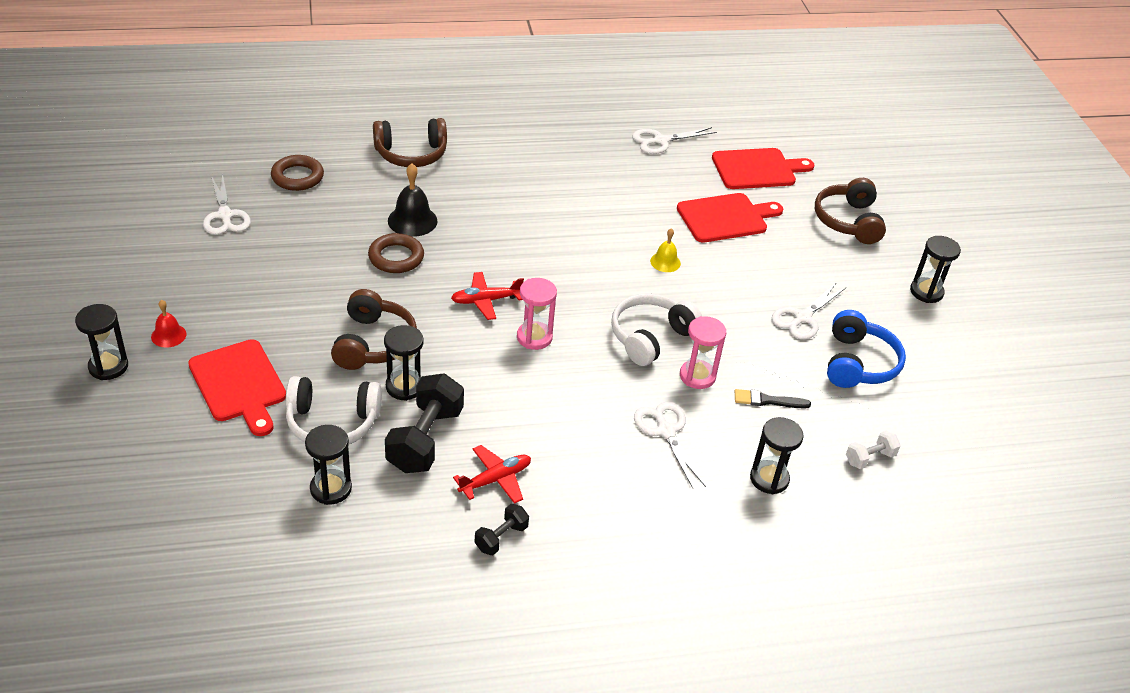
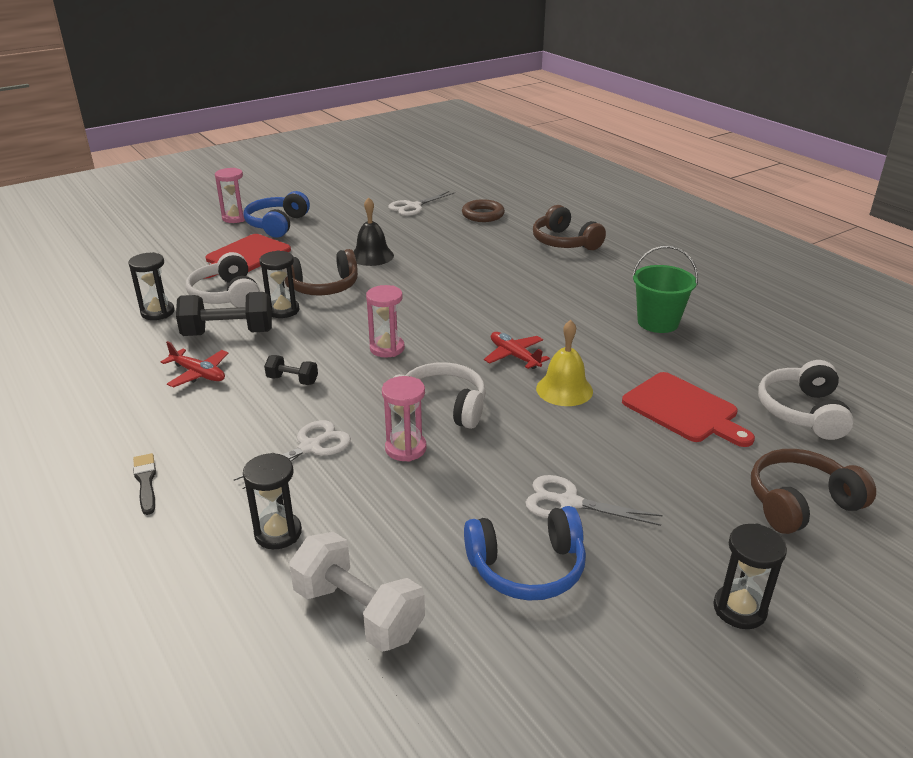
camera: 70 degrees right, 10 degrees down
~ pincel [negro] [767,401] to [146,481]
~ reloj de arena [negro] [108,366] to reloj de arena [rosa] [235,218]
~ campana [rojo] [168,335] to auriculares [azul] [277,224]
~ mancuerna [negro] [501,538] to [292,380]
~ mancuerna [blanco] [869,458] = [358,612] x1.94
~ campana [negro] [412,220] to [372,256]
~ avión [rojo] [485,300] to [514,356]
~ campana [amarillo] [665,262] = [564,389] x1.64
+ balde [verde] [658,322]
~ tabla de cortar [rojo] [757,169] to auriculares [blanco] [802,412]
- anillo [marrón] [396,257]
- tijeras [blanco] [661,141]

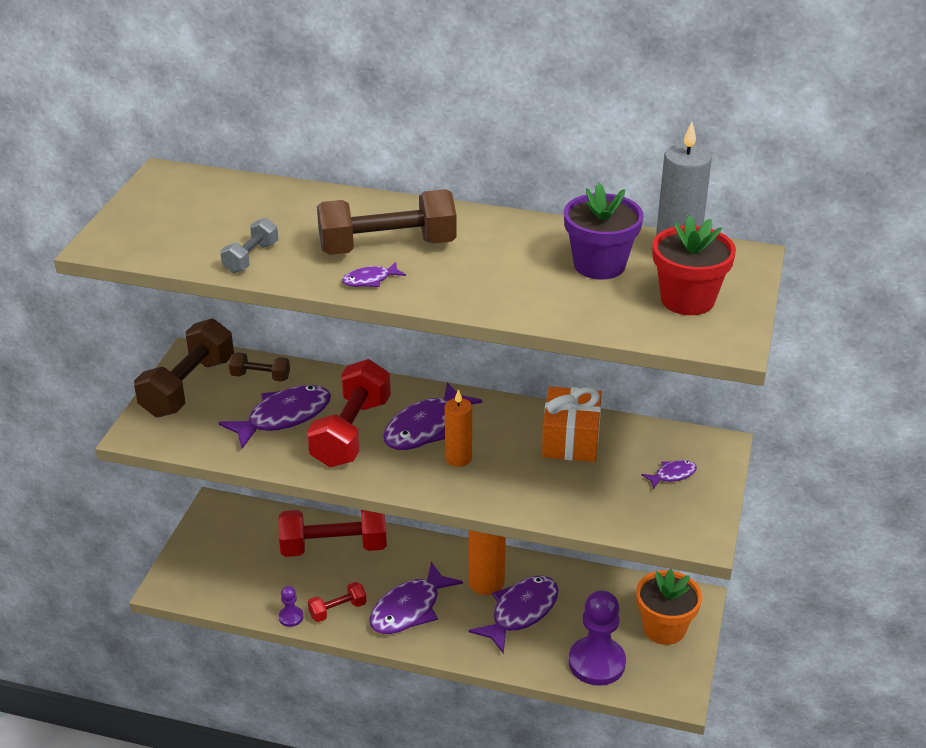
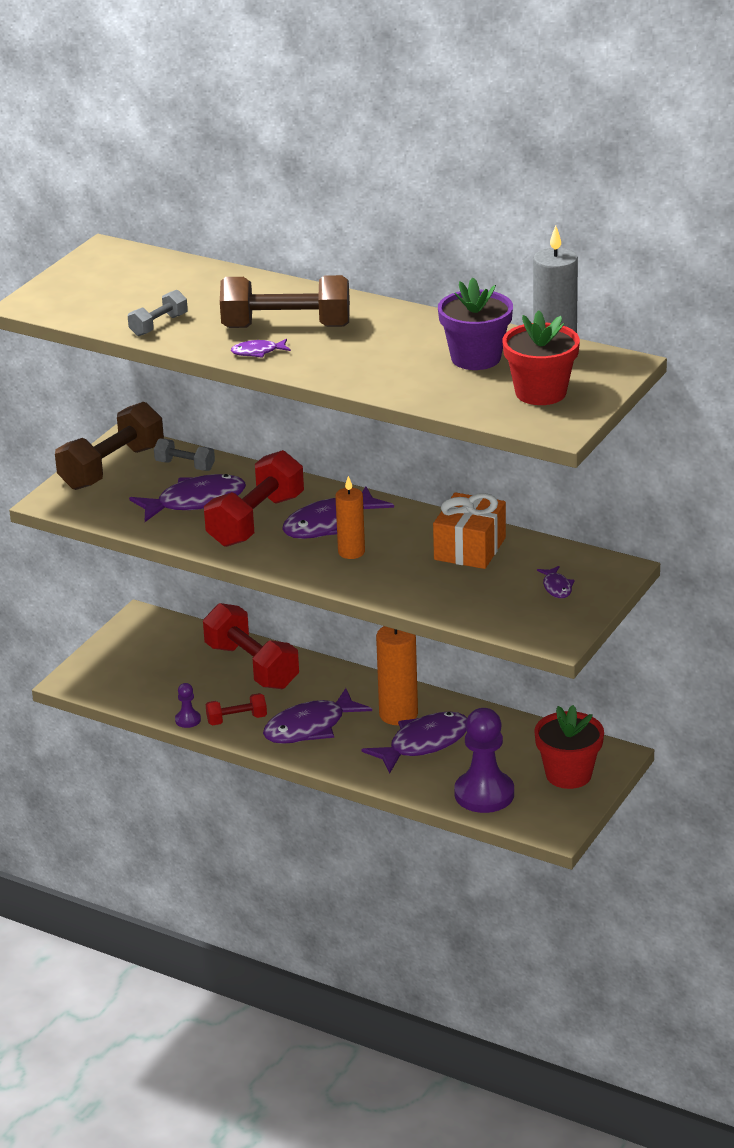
camera: 15 degrees right, 5 degrees down
~ mancuerna [marrón] [260,377] to mancuerna [gris] [185,465]
~ mancuerna [rojo] [334,547] = [252,666] 45 degrees clockwise
~ maceta [naranja] [664,628] to maceta [rojo] [568,774]
~ pez [morado] [672,475] = [557,587] 90 degrees clockwise

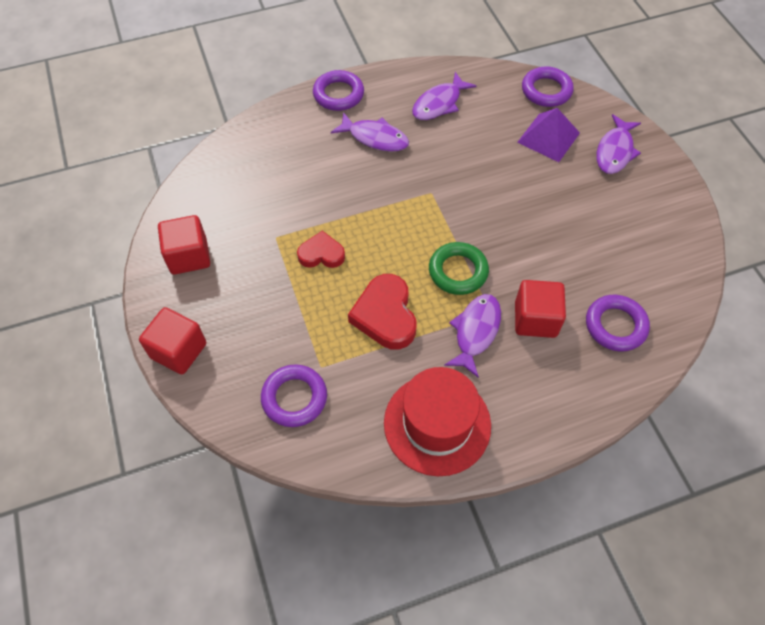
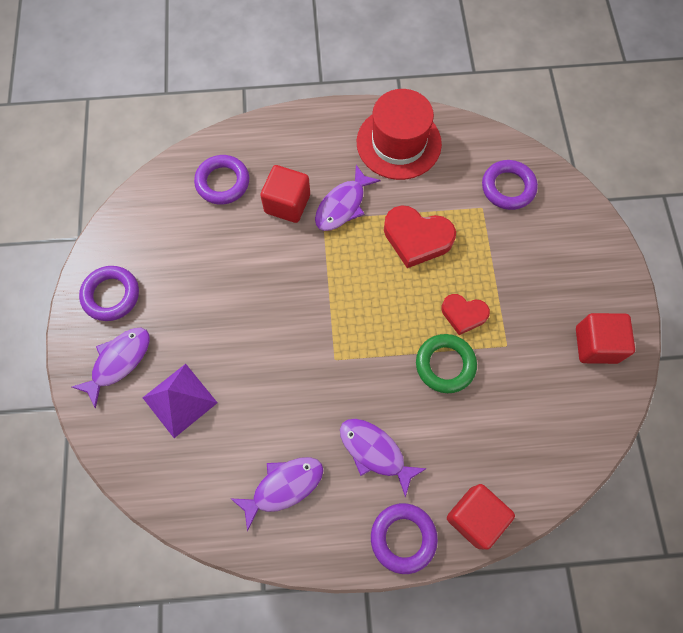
camera: 165 degrees left, 10 degrees up
~ anillo [morado] [546,90] to [111,295]
~ corazón [rojo] [385,315] = [417,238] 105 degrees clockwise
~ anillo [verde] [458,271] to [445,365]
~ cubo [rojo] [179,350] to [475,517]

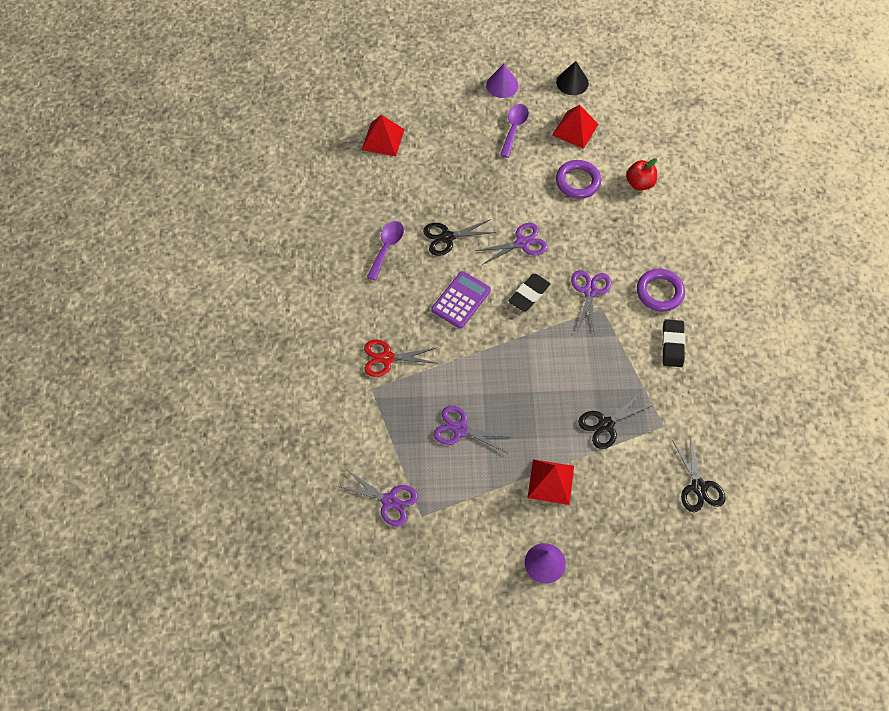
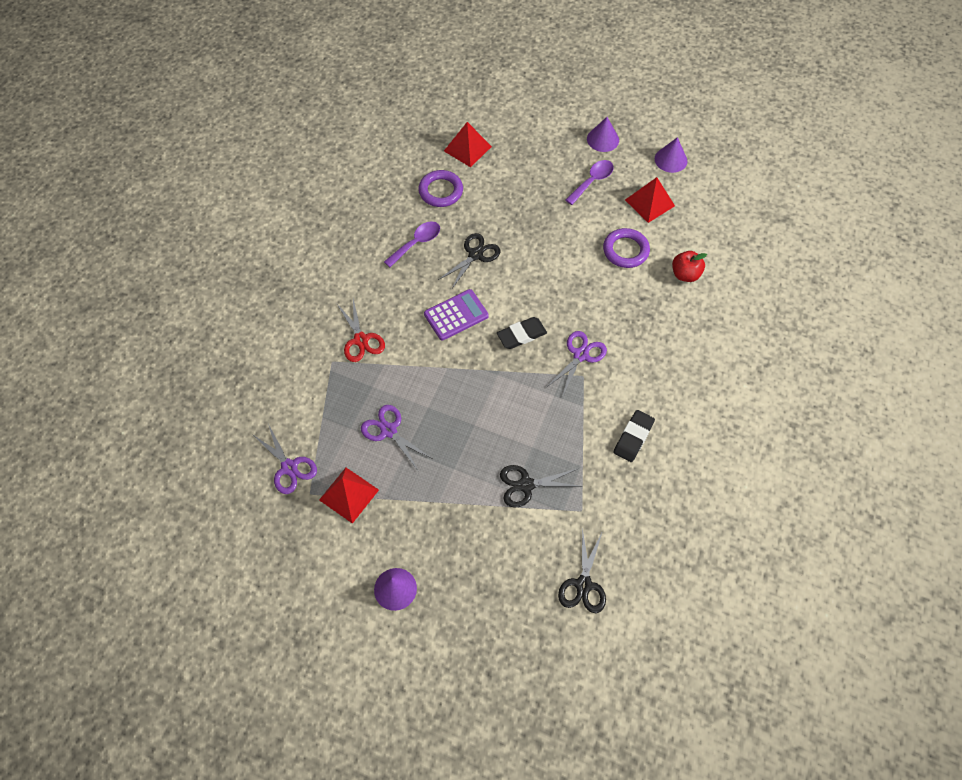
camera: 25 degrees right, 0 degrees up
~ pirámide [rojo] [551,481] to [349,494]
~ tijeras [rojo] [387,358] = [361,340] 135 degrees counterclockwise
~ anillo [morado] [659,292] to [441,191]
~ tijeras [negro] [447,237] = [475,255] 120 degrees clockwise
~ cono [negro] [572,82] to cono [morado] [670,160]
- tijeras [morado] [522,243]

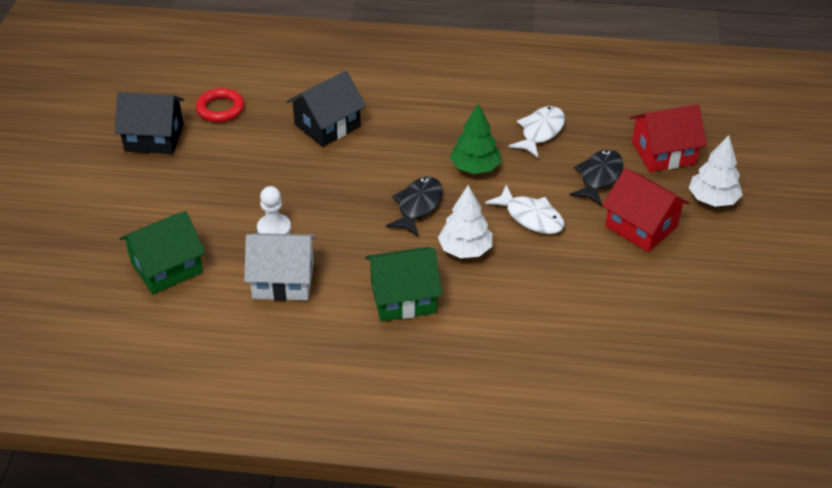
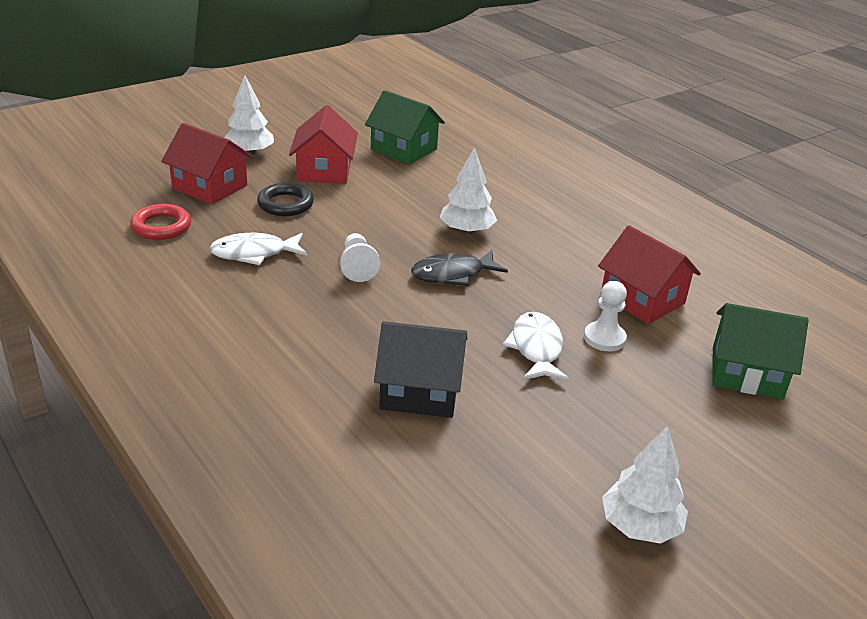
camera: 135 degrees left, 10 degrees down
~ anillo [rojo] [220,109] to [161,227]
~ pez [negro] [599,177] to anillo [negro] [285,204]
~ árbol [verde] [475,168] to peón [blanco] [357,267]
~ casa [verde] [403,298] to [403,149]
~ pez [blanco] [530,217] to [536,348]
~ casa [blanco] [283,280] to casa [rojo] [642,299]
~ casa [negro] [154,138] to árbol [blanco] [639,526]

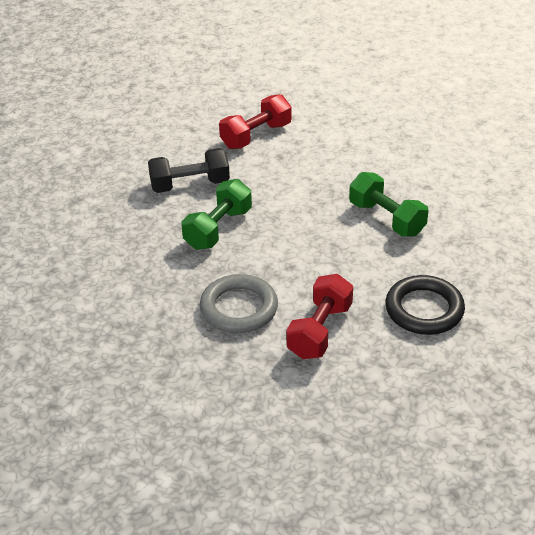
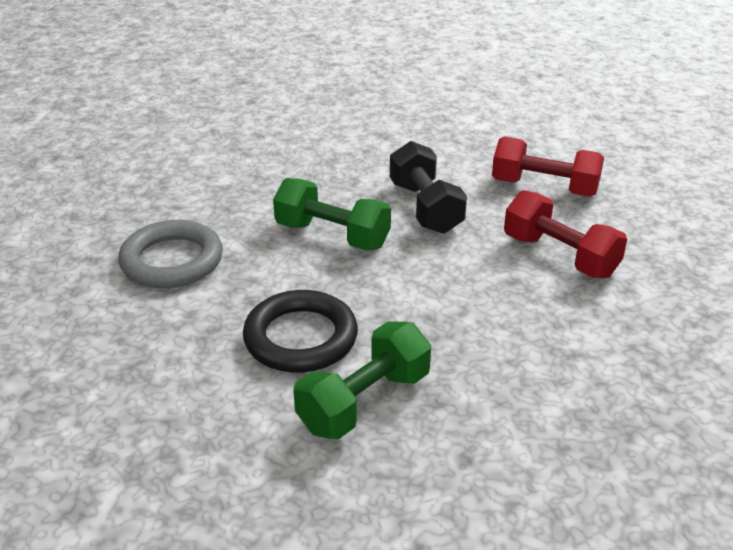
camera: 85 degrees right, 5 degrees down
~ anillo [negro] [424,309] to [300,338]
~ mancuerna [rojo] [320,331] to [544,187]

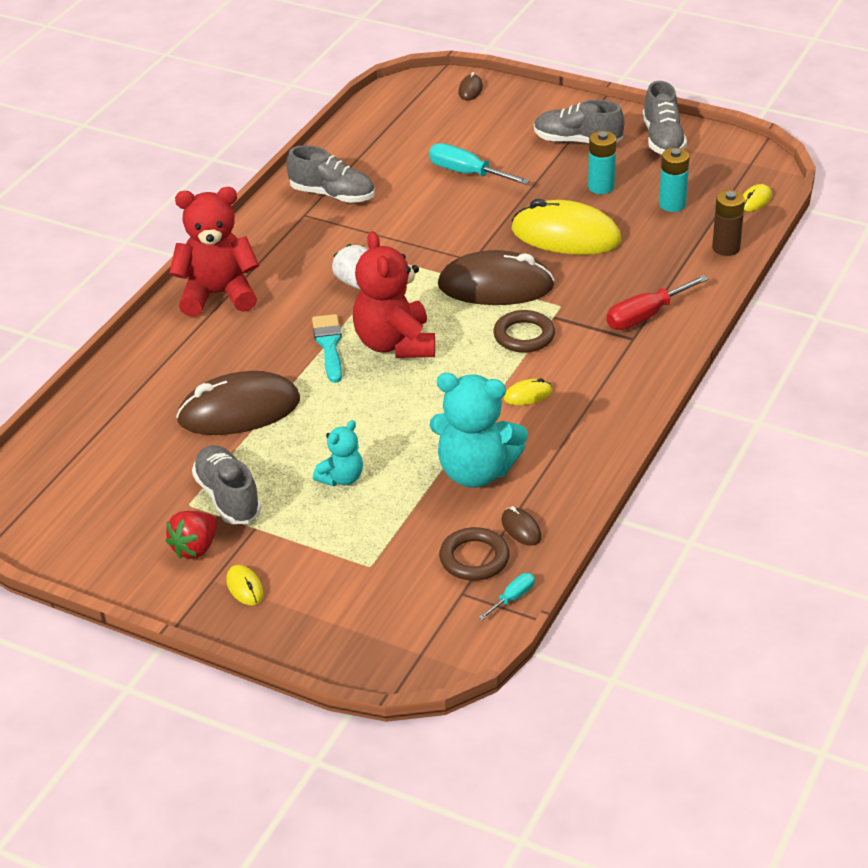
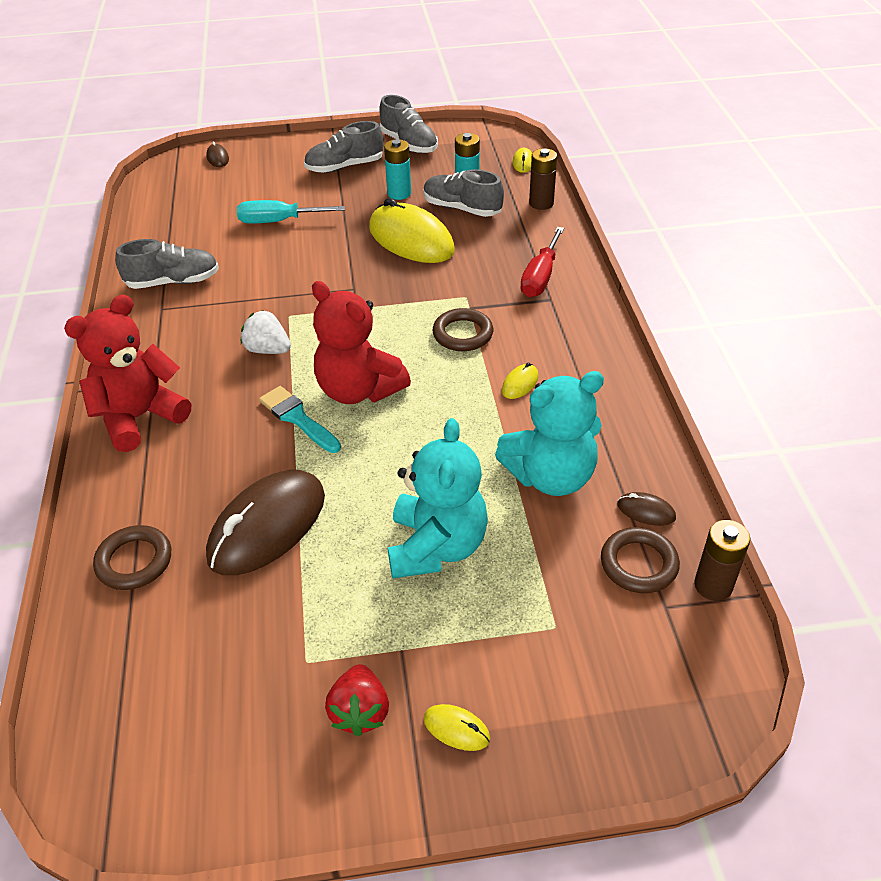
camera: 35 degrees left, 5 degrees up
+ anillo [marrón] [134,561]
~ ratón [amarillo] [566,236] = [411,240] 60 degrees clockwise
~ osito [turquesa] [341,478] = [436,547] x1.88
~ zapato [gris] [228,497] to [462,208]
~ destornillador [turquesa] [513,598] to pila [marrón] [713,585]
- ratón [marrón] [495,286]

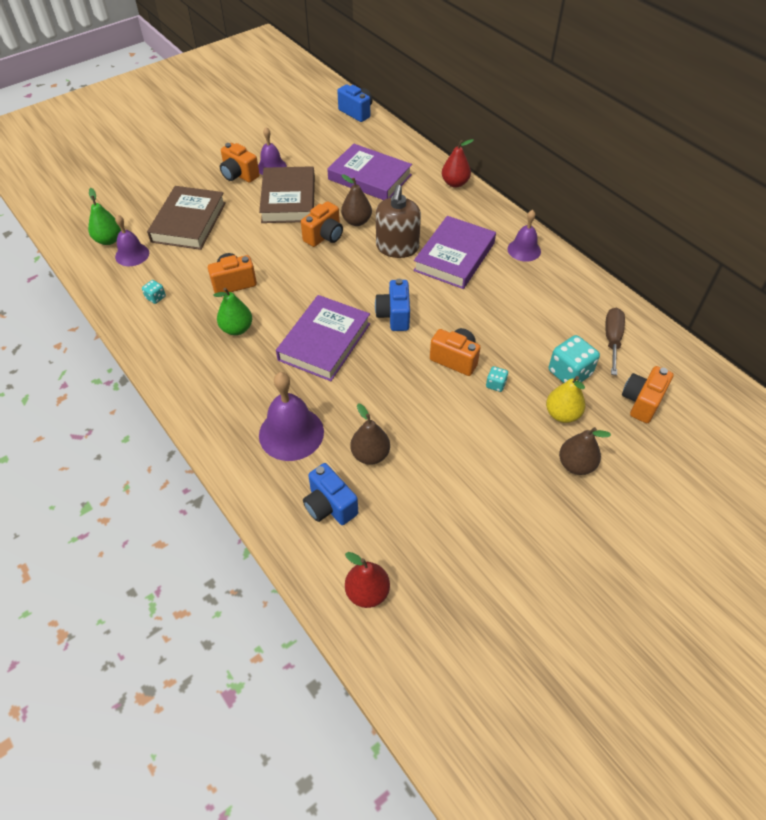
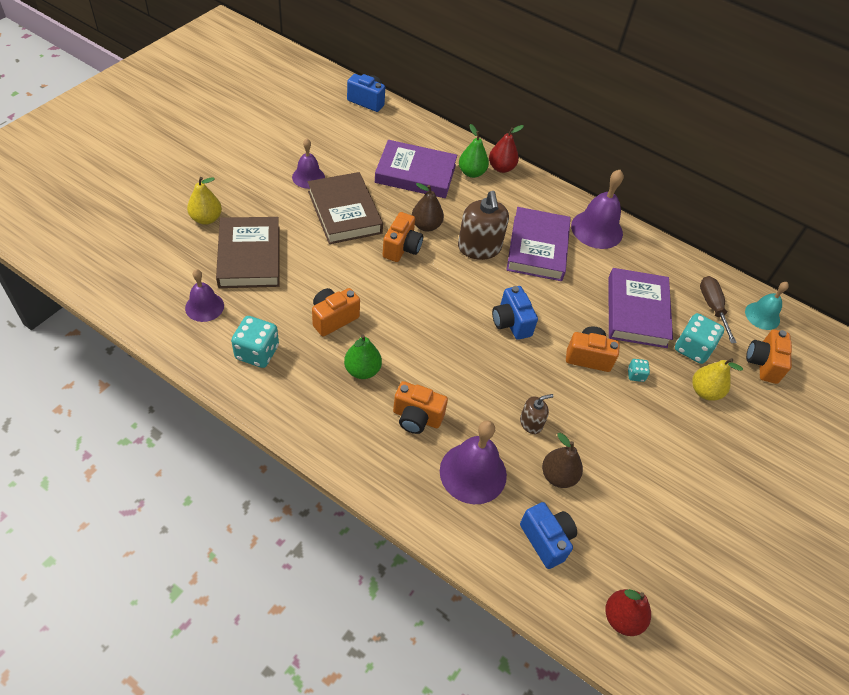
camera: 25 degrees left, 0 degrees up
+ pera [amarillo] [206,219]
~ dado [turquesa] [156,297] = [257,352] x2.00
~ cámara [naranja] [239,175] to [416,418]
~ pera [verde] [109,240] to [471,173]
+ dispensador de jabón [marrón] [531,423]
~ cámara [azul] [330,506] = [546,540] 150 degrees counterclockwise
~ campana [morado] [524,250] = [597,229] x1.59
~ libro [morado] [324,342] to [637,311]
+ campana [turquesa] [762,315]
- pera [marrón] [576,465]

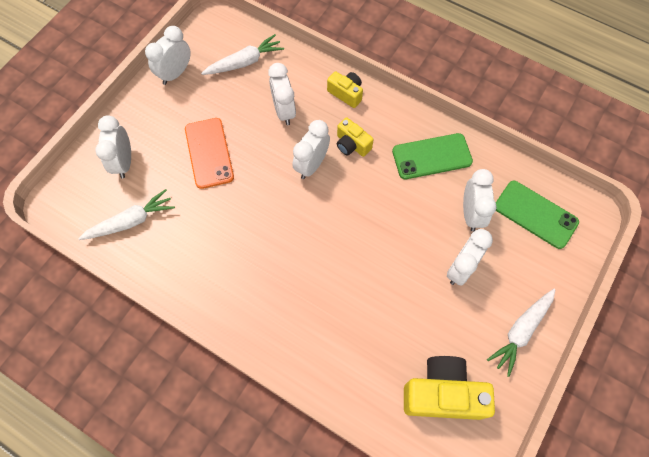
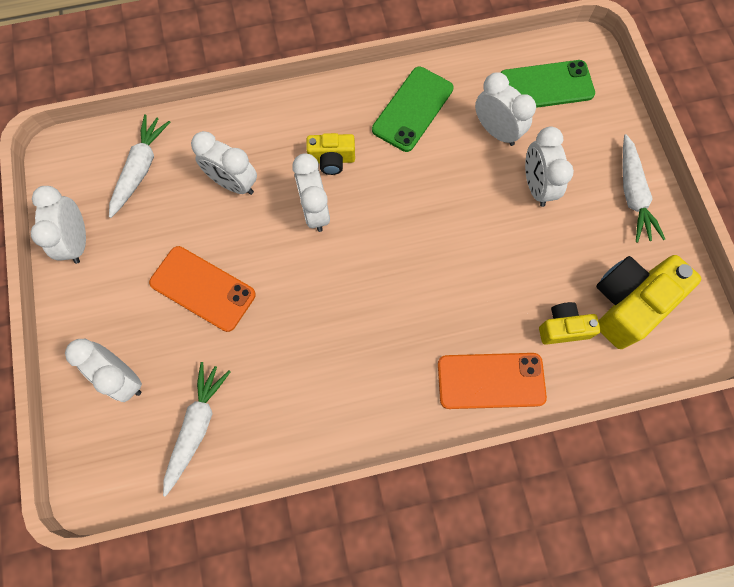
camera: 45 degrees left, 5 degrees up
+ móvil [naranja] [491,380]
~ cámara [amarillo] [346,93] to [563,328]

